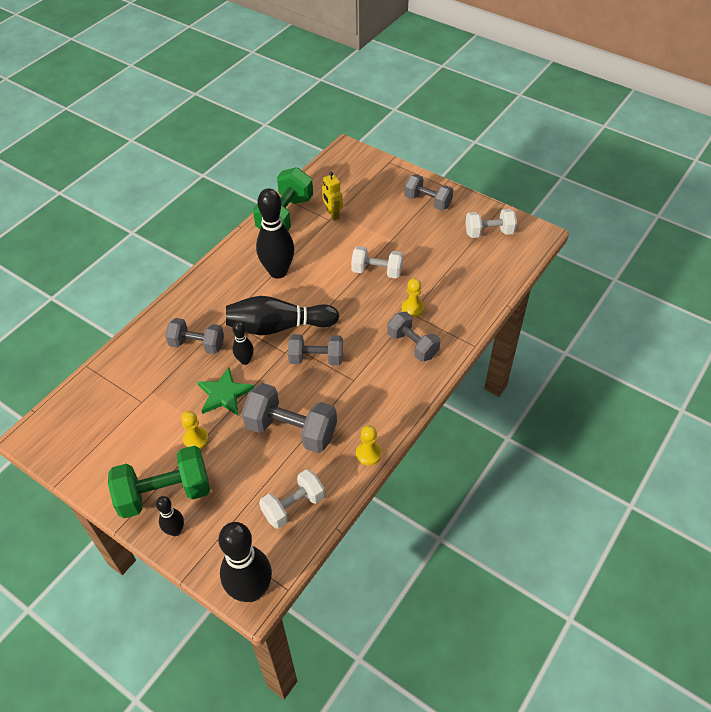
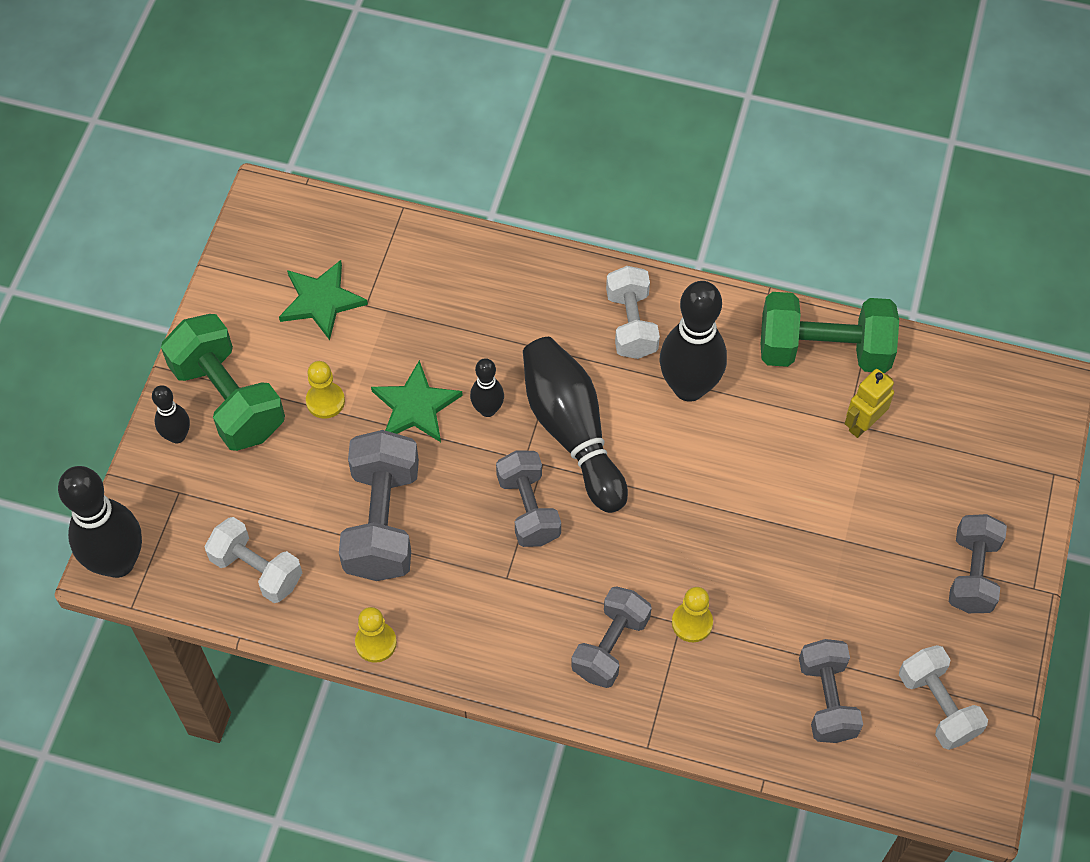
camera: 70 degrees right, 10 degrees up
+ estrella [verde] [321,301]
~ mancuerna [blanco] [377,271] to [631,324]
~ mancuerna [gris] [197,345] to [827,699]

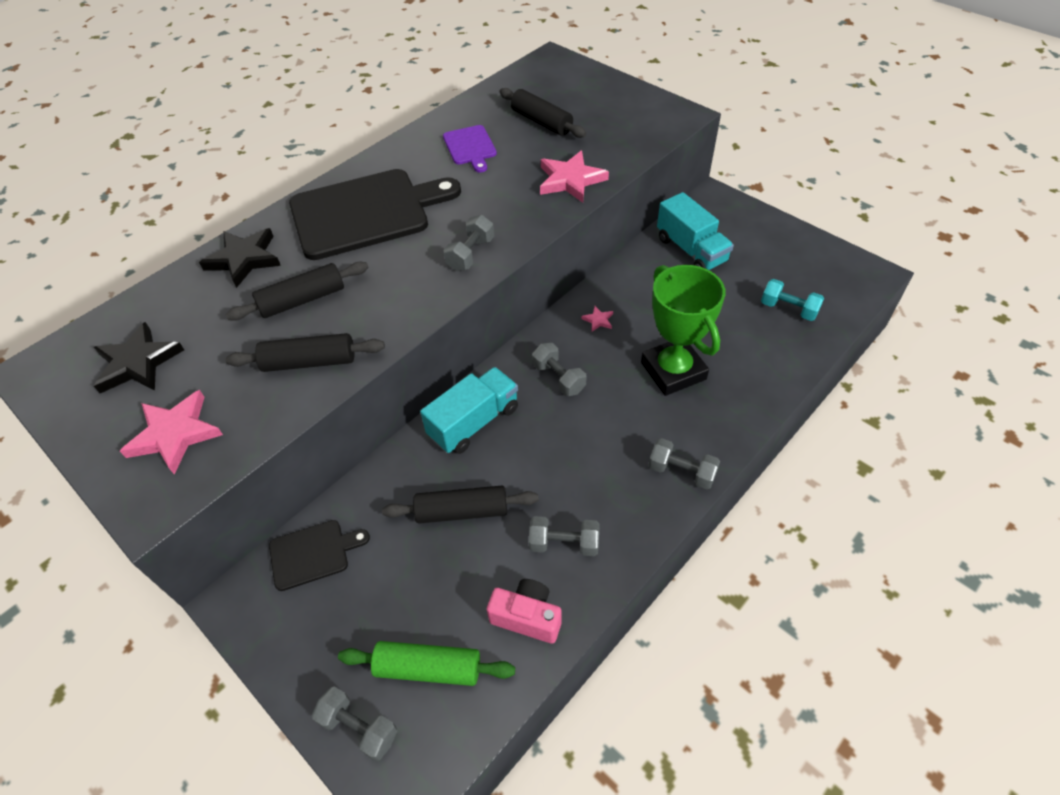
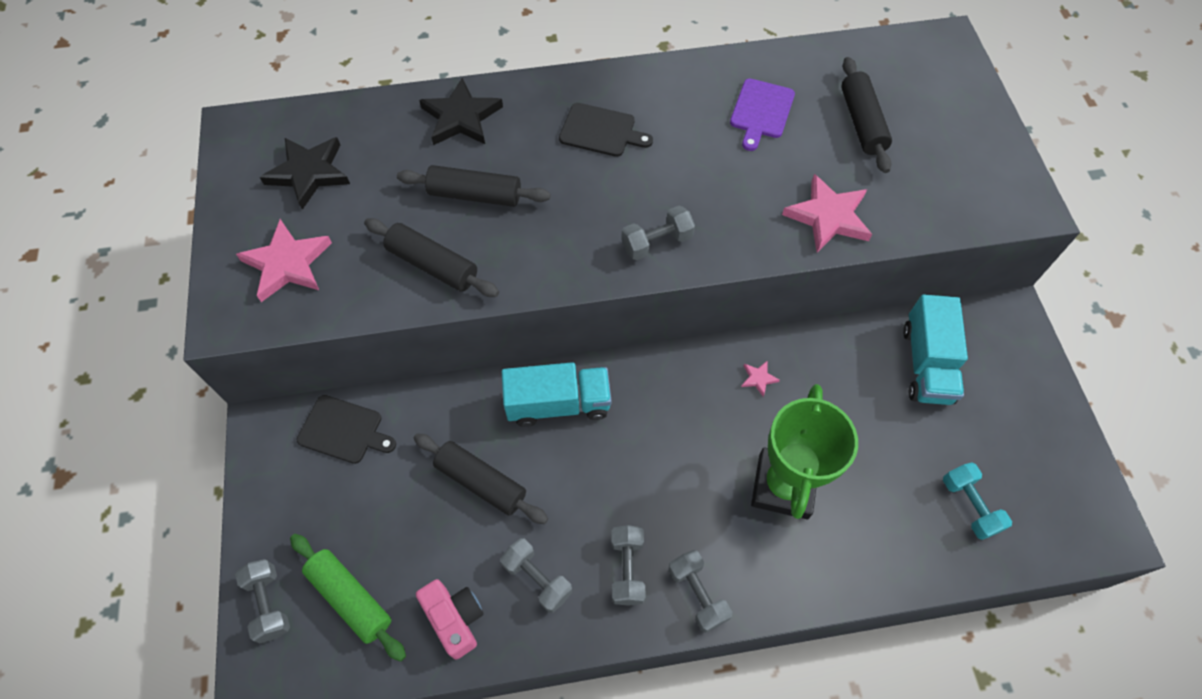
camera: 35 degrees right, 10 degrees up
~ tabla de cortar [negro] [366,213] = [601,131] x0.48
~ mancuerna [gris] [558,378] to [627,569]

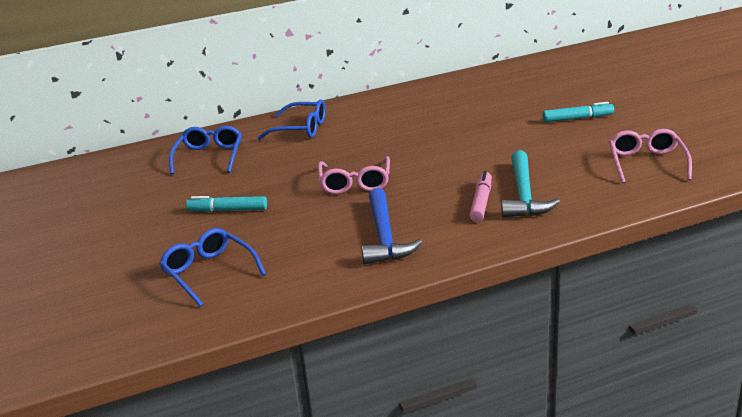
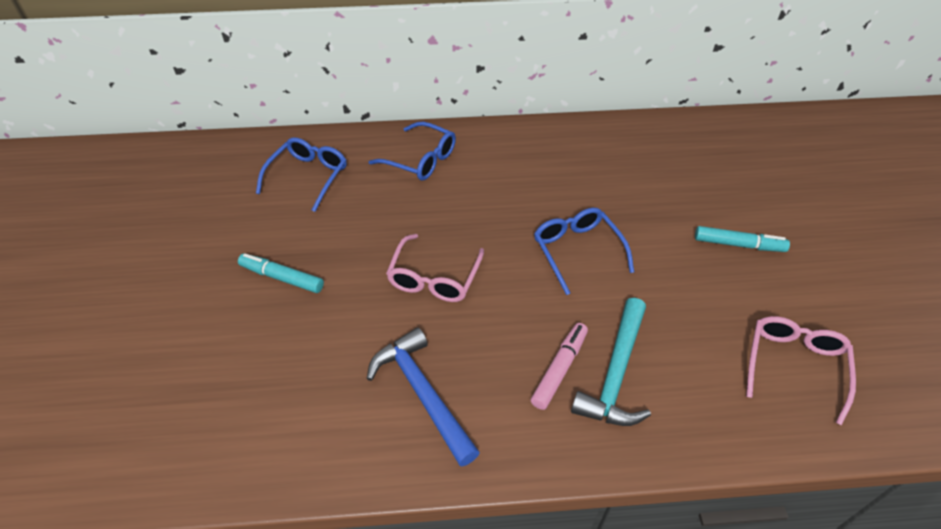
camera: 15 degrees right, 20 degrees up
~ martillo [azul] [385,236] = [422,393] 135 degrees clockwise
~ gafas [azul] [208,272] to [577,251]

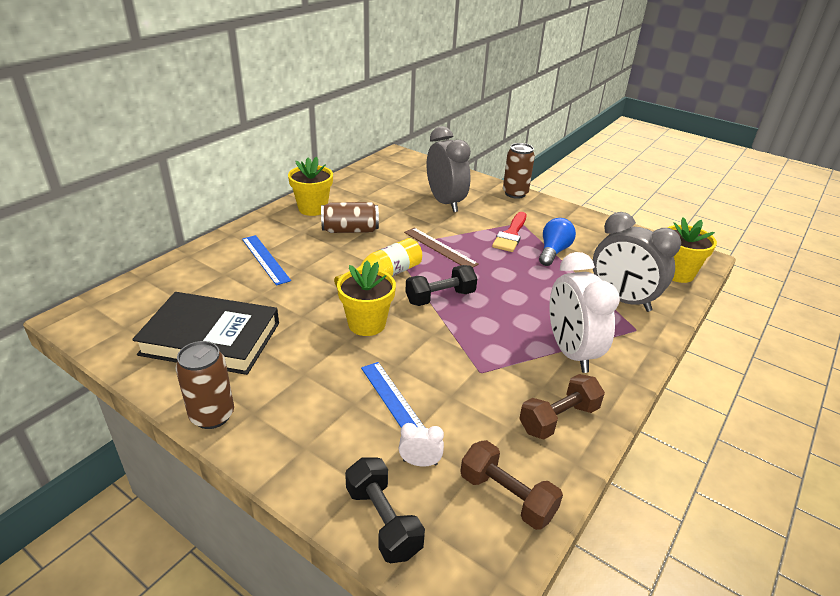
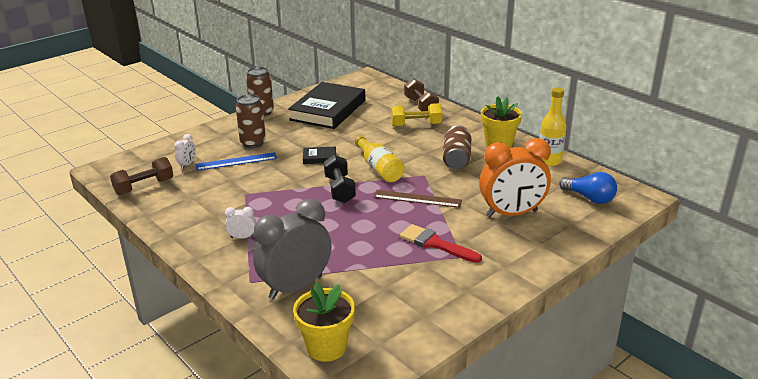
camera: 105 degrees right, 5 degrees down
~ despertador [blanco] [570,352] = [242,237] x0.42
~ lata [marrón] [515,193] to [253,143]
~ maceta [amarillo] [366,324] to libro [negro] [319,157]
~ regla [marrón] [440,248] = [417,199] 45 degrees clockwise
~ regla [azul] [265,259] to mancuerna [amarillo] [416,125]
~ mancuerna [marrón] [558,419] to [421,106]
~ despertador [gris] [445,202] to despertador [naranja] [512,214]
+ botella [amarillo] [549,161]
~ bombilla [azul] [553,251] to [589,198]
- mancuerna [negro] [383,521]

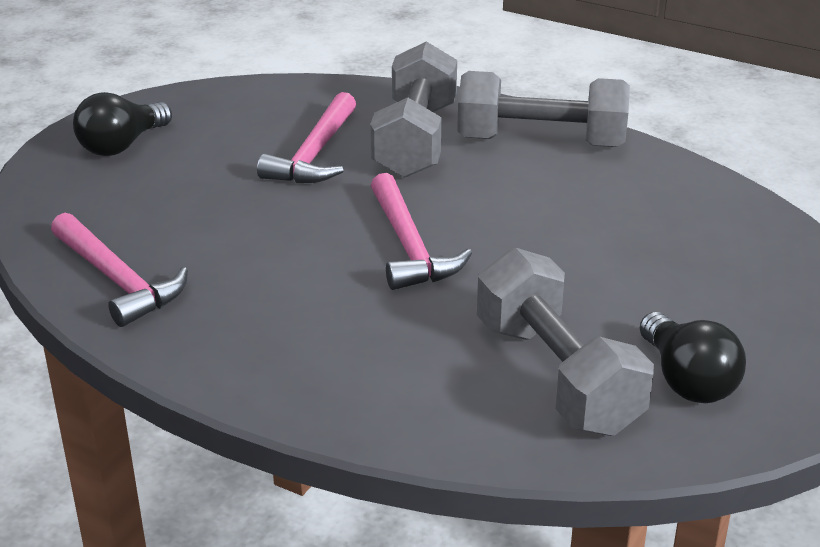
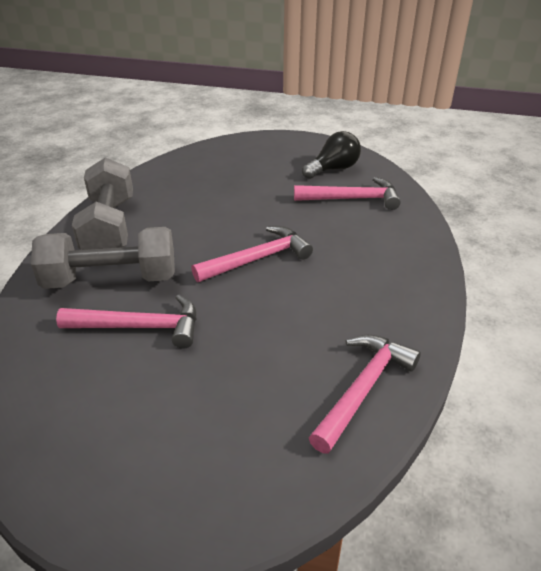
camera: 105 degrees left, 5 degrees up
~ mancuerna [gris] [556,376] to martillo [rosa] [352,199]
- bombilla [negro] [122,145]

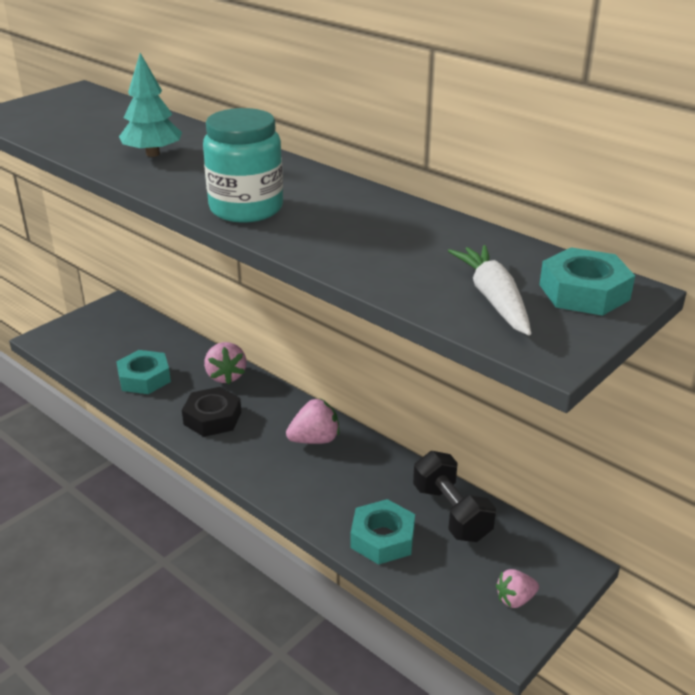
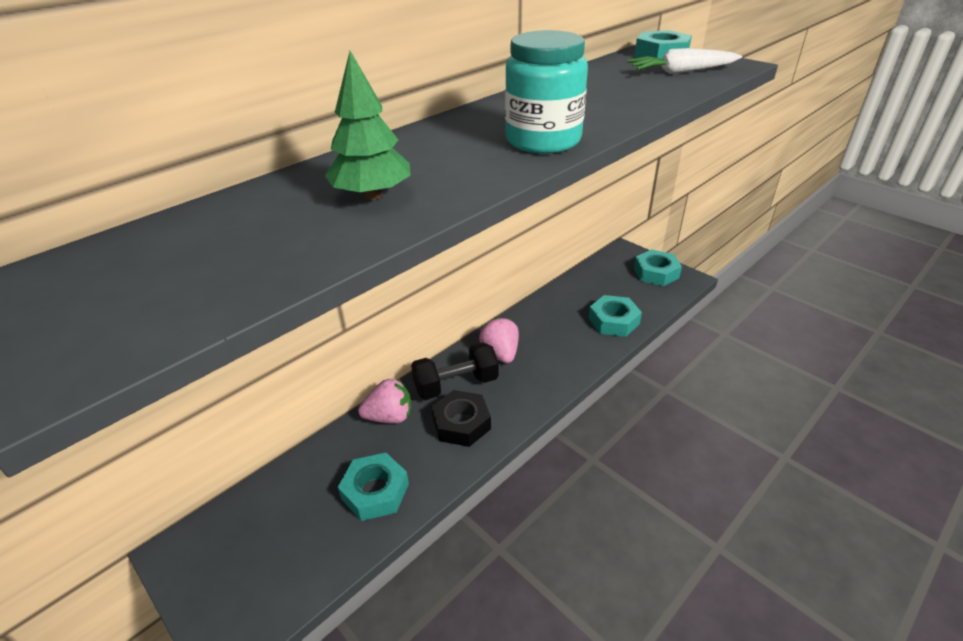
camera: 85 degrees left, 5 degrees up
~ árbol [turquesa] [153,154] to árbol [verde] [372,195]
~ mancuerna [negro] [451,513] to [456,384]
~ fresa [rosa] [515,599] to tuerca [turquesa] [656,273]

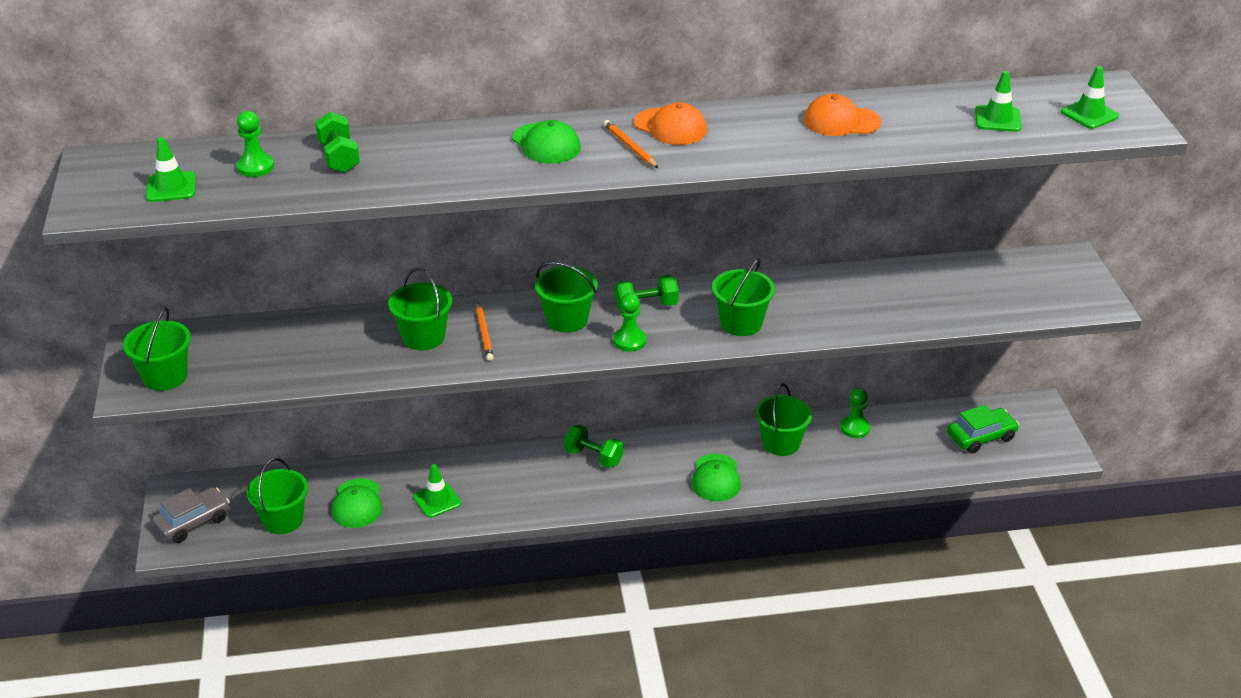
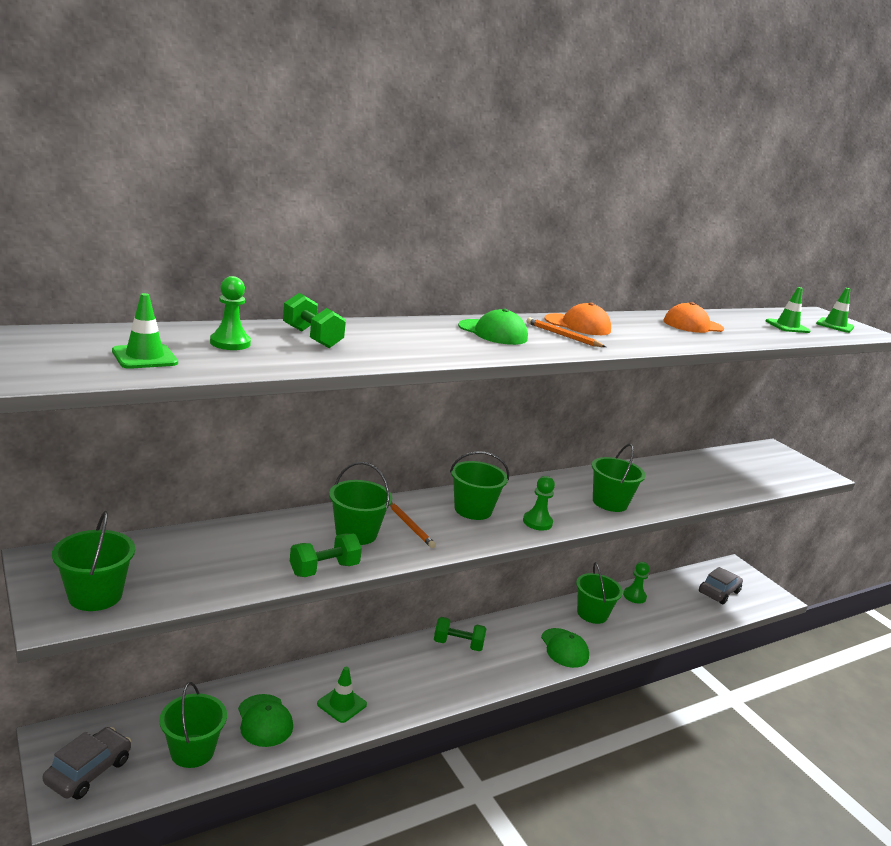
camera: 25 degrees left, 15 degrees down
~ mancuerna [verde] [646,306] to [324,569]
~ coche [verde] [981,437] to coche [gris] [718,592]

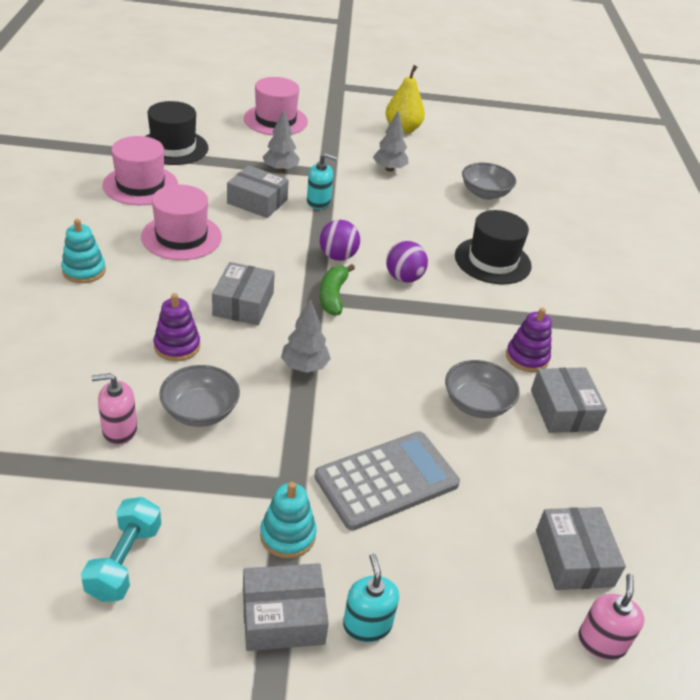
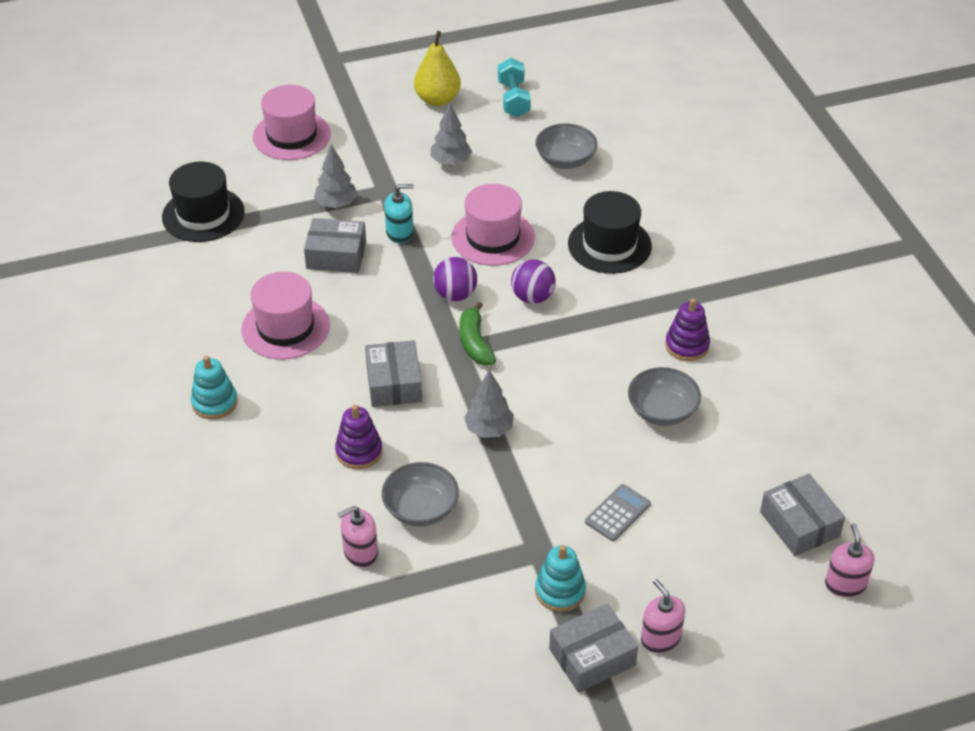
camera: 15 degrees left, 5 degrees up
~ sombrero [rosa] [140,185] to [493,237]
~ mancuerna [turquesa] [124,561] to [513,99]
~ calculadora [gris] [387,480] = [617,513] x0.52
~ dispensador de jabón [turquesa] [367,624] to dispensador de jabón [rosa] [660,638]
- caja [gris] [563,410]

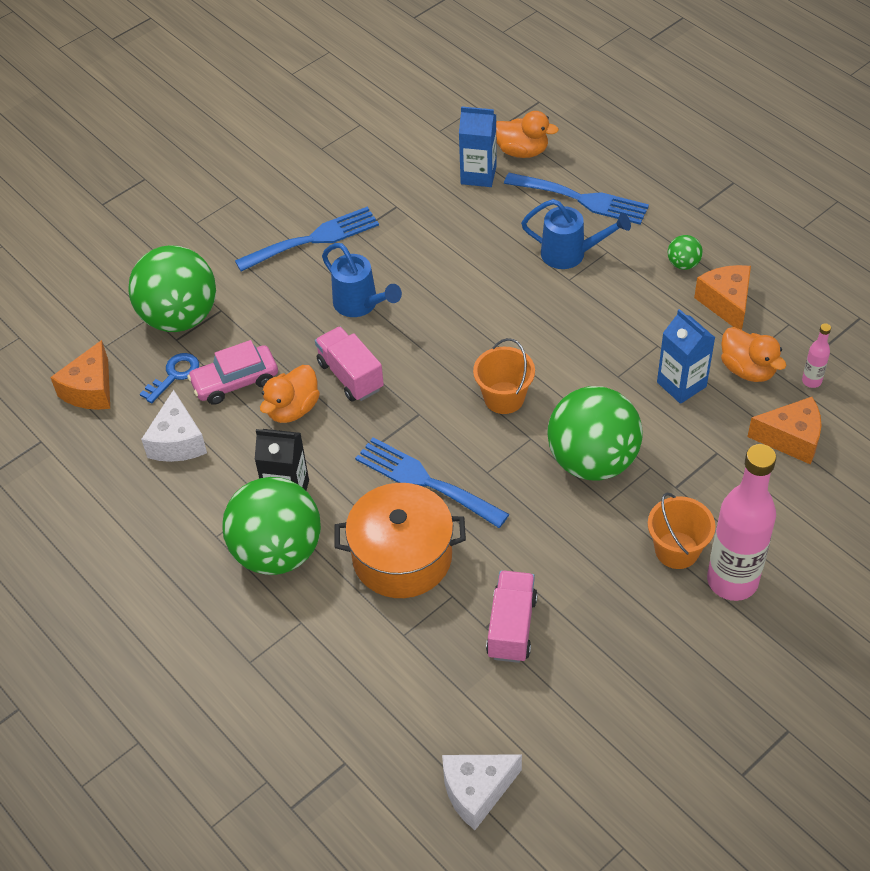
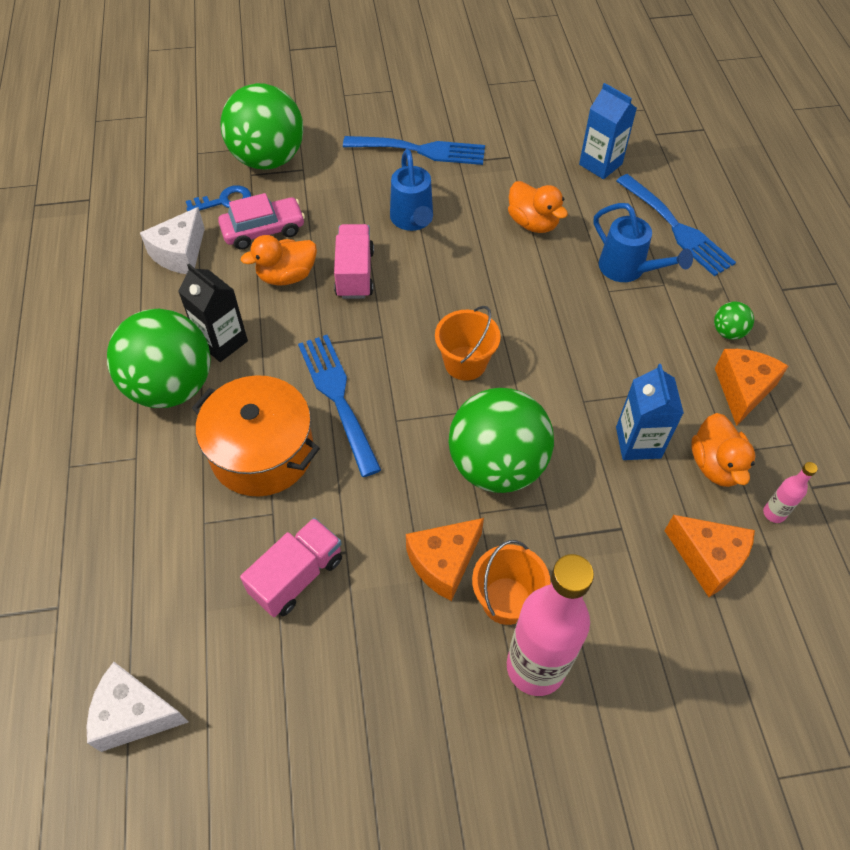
camera: 30 degrees right, 5 degrees up
~ coche [rosa] [235,382] = [263,230] 150 degrees clockwise
~ queso [naranja] [90,390] to [443,563]
~ pato [naranja] [522,151] to [533,223]

